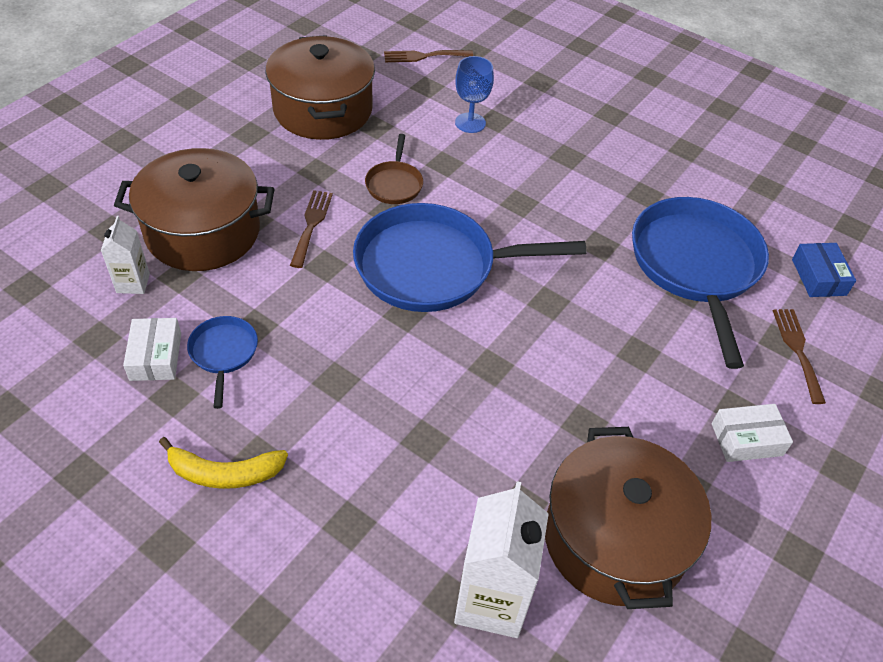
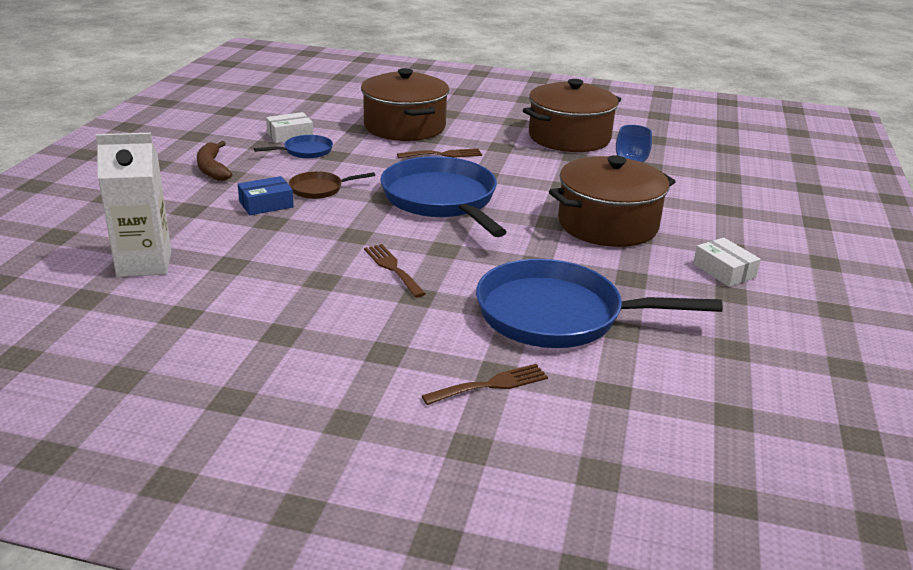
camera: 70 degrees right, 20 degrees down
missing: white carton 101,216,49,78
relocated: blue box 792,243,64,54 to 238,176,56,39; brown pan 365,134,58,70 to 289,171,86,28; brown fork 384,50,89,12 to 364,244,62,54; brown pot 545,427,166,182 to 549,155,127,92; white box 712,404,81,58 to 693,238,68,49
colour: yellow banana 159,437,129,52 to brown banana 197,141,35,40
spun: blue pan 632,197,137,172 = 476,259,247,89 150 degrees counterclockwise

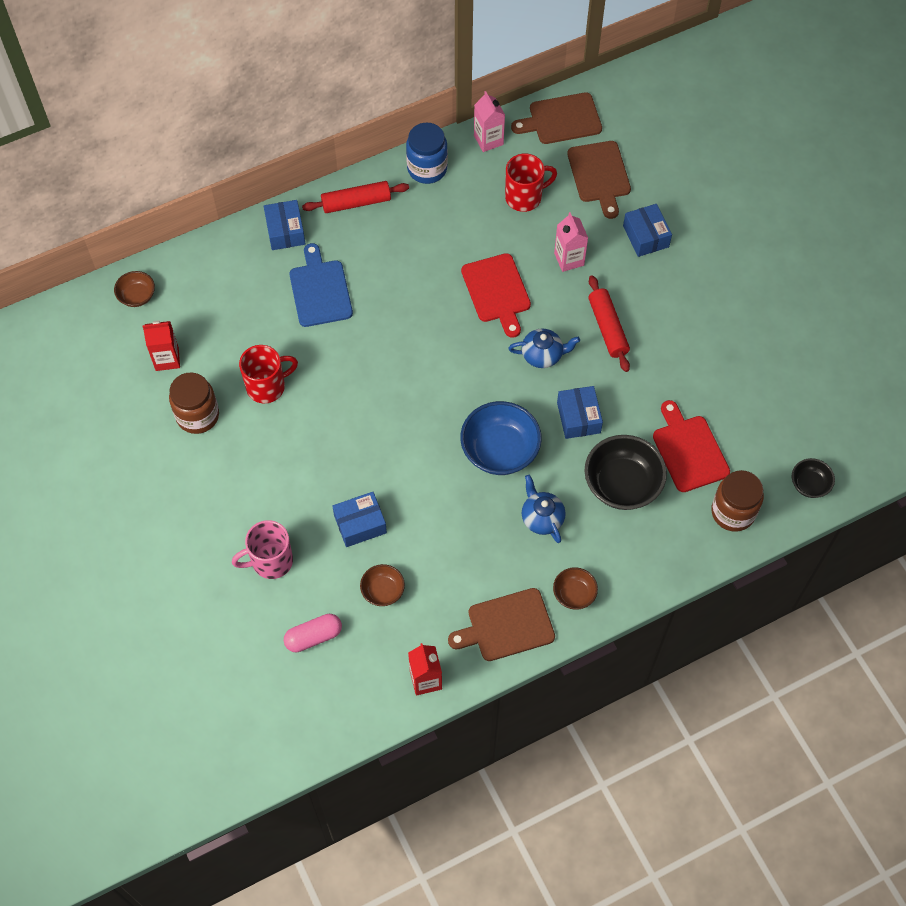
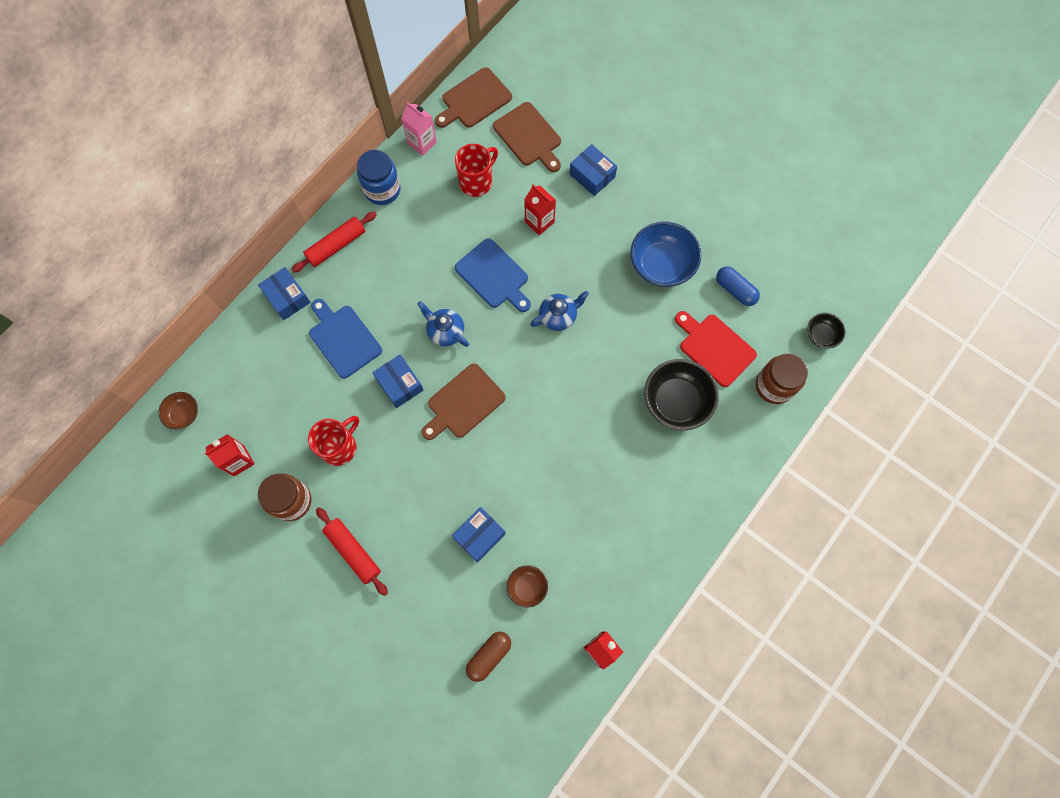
camera: 25 degrees left, 10 degrees up
missing: pink mug 232,520,61,59; brown bowl 553,567,45,43
appeared: blue capsule 716,266,44,40
relocated: red rolling pin 588,275,42,97 to 316,507,72,89; blue box 557,386,46,53 to 372,355,51,53; blue teapot 522,475,44,68 to 417,301,52,46; brown cutting board 448,588,107,73 to 421,364,85,76; blue bowl 460,401,82,74 to 630,222,71,65
colour: red cutting board 461,253,70,85 to blue cutting board 455,238,76,74; pink capsule 284,614,58,38 to brown capsule 466,632,45,50; pink carton 554,212,34,60 to red carton 524,185,32,50

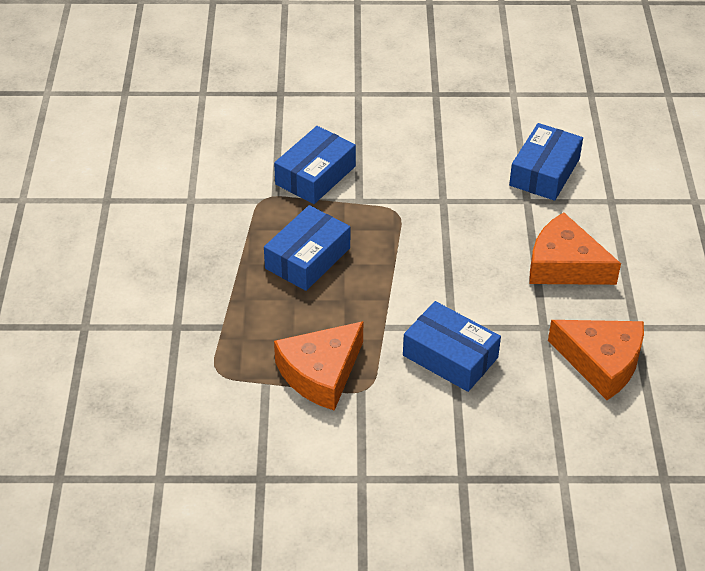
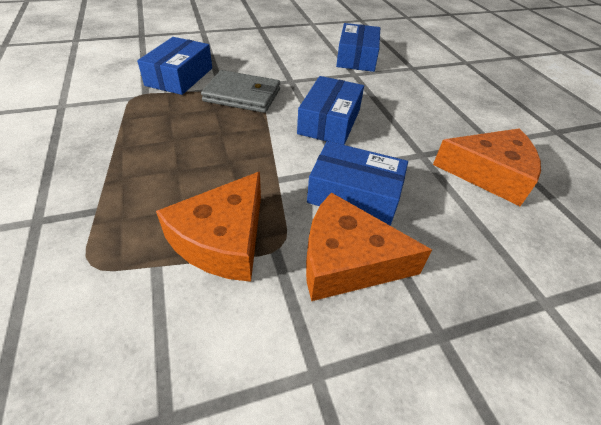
camera: 20 degrees left, 0 degrees up
appeared: grey wallet 201,70,79,43
relocated: blue box 264,205,86,86 to 297,76,67,69; orange cheese 529,212,92,73 to 306,192,126,109

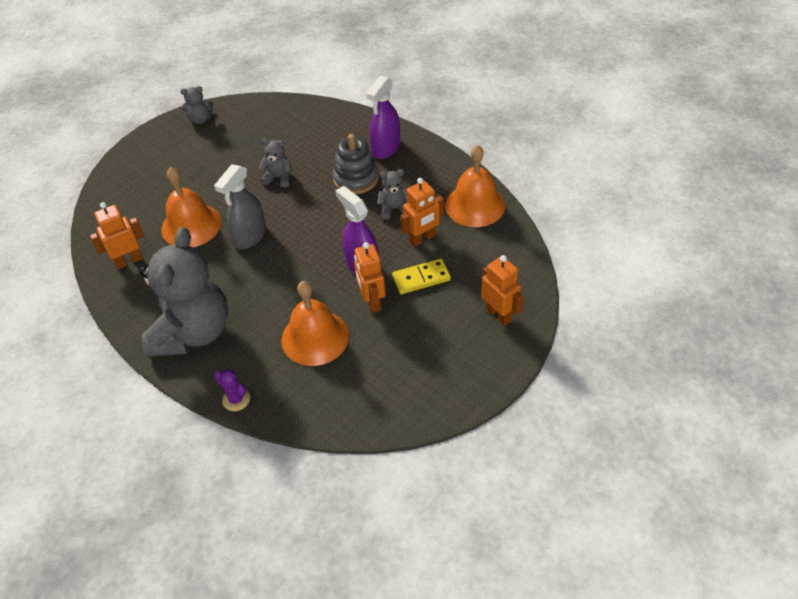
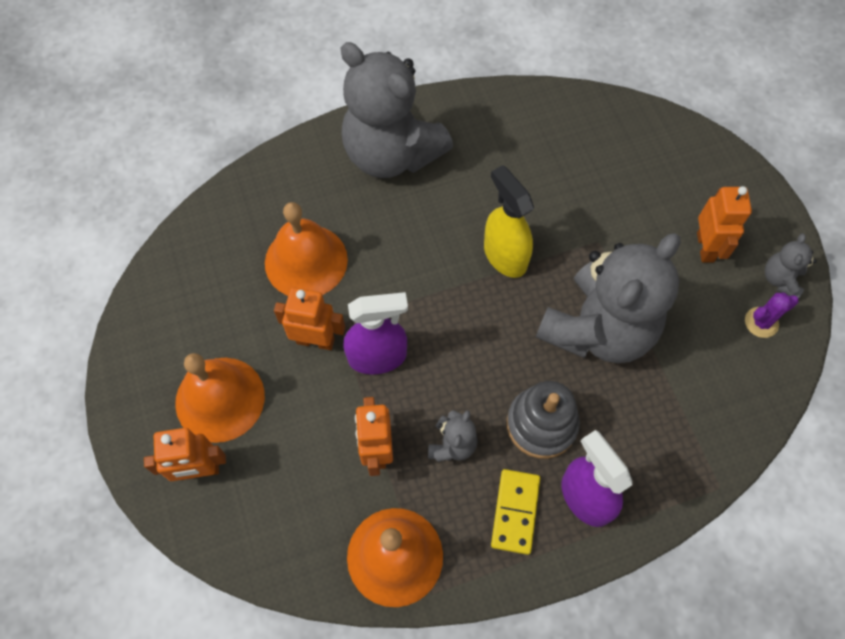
camera: 115 degrees right, 15 degrees up
relocated: orange bell 161,167,60,81 to 175,353,90,90; yellow domino 392,259,59,35 to 491,469,49,86; orange robot 90,202,54,67 to 697,186,55,77; purple cactus 214,369,36,42 to 745,293,54,45
colour: grey spray bottle 214,164,52,85 to yellow spray bottle 484,165,50,113
size: grey teddy bear 259,139,33,48 = 536,233,145,130 x2.41

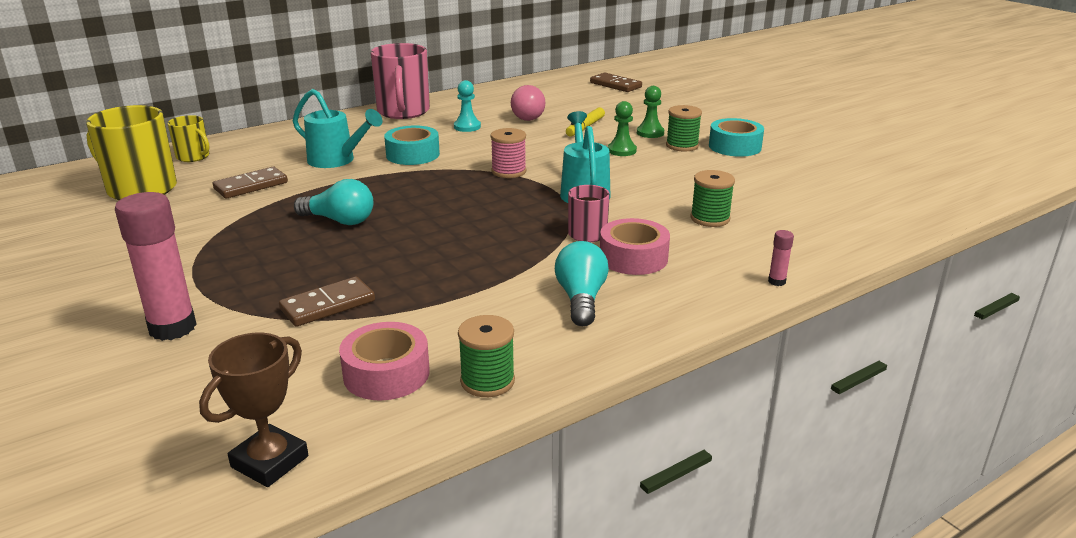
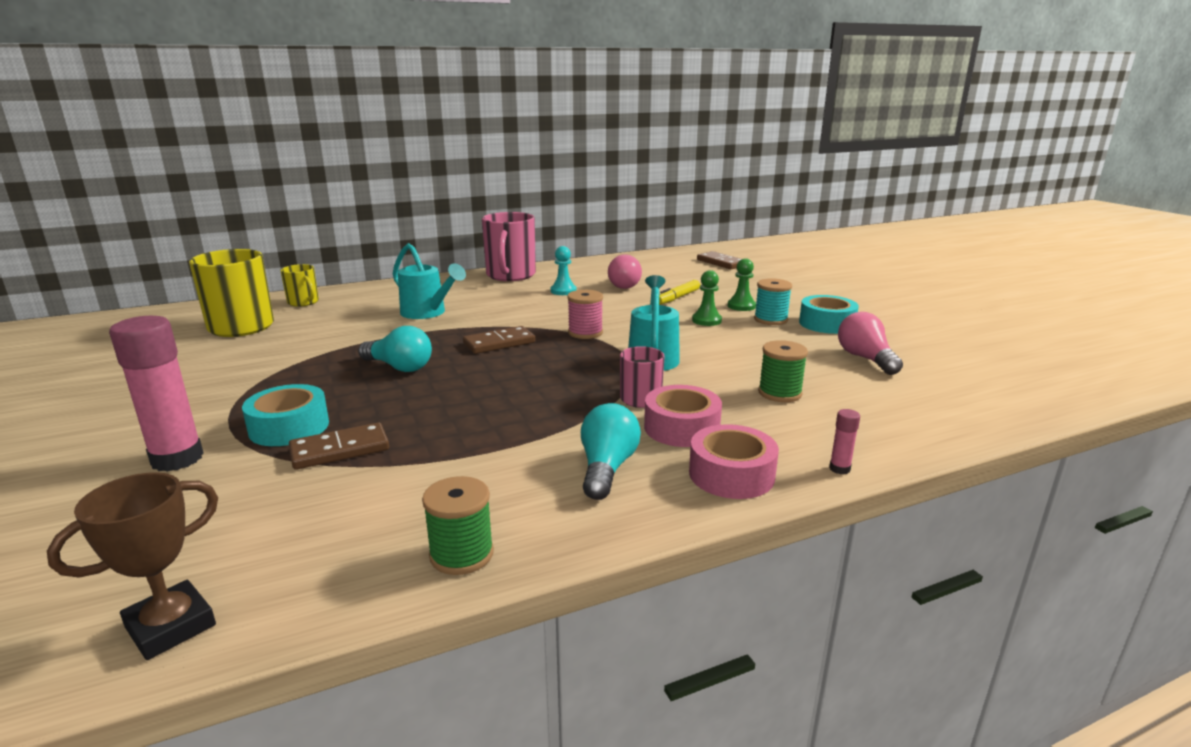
camera: 10 degrees right, 5 degrees down
appeared: pink light bulb 838,312,65,63
relocated: turquoise tape 384,125,56,40 to 242,384,87,62; brown domino 213,167,75,32 to 463,326,72,28; pink tape 339,322,91,78 to 689,424,90,75
colour: green spool 666,105,36,47 to turquoise spool 754,279,38,46

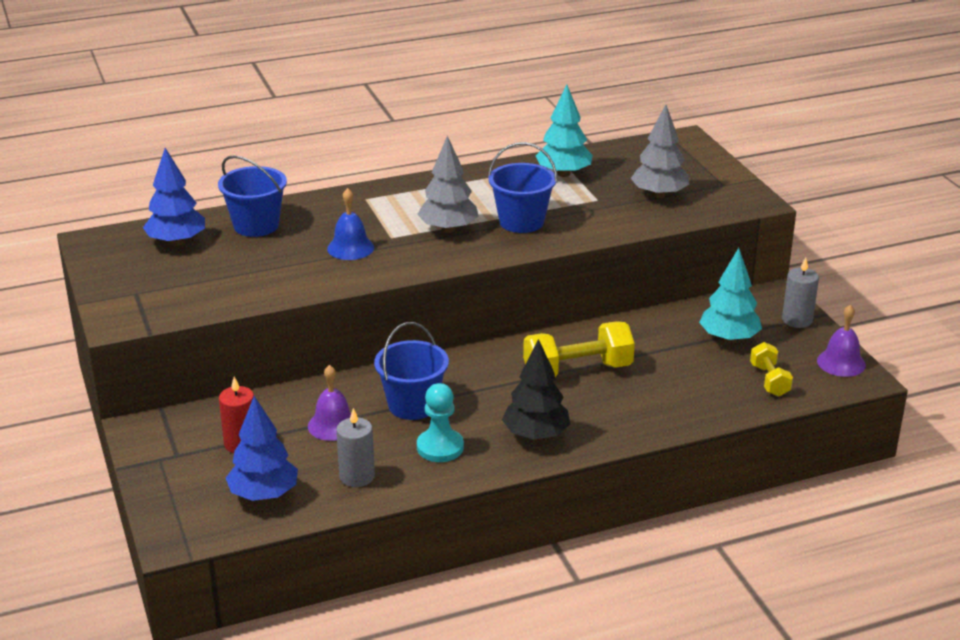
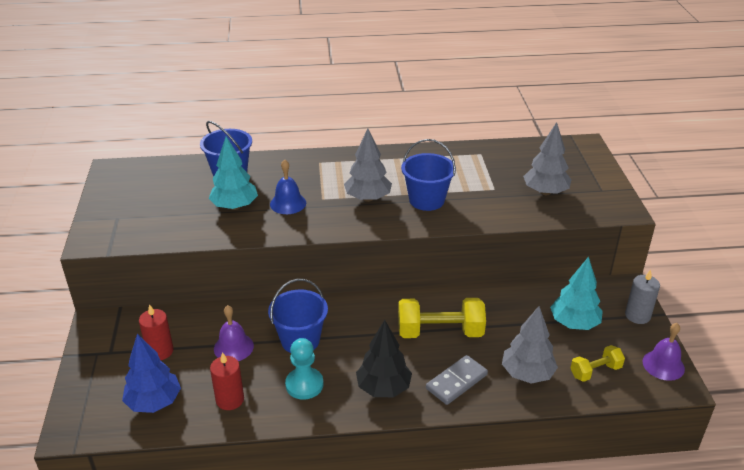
camera: 15 degrees right, 5 degrees up
missing: blue tree 143,148,62,98
appeared: grey domino 426,355,62,50; grey tree 502,306,56,78
relocated: turquoise tree 536,85,57,92 to 208,136,50,74
colour: grey candle 336,408,39,79 to red candle 210,352,34,58
spun: yellow dumbbell 750,342,43,54 = 571,345,54,37 60 degrees clockwise

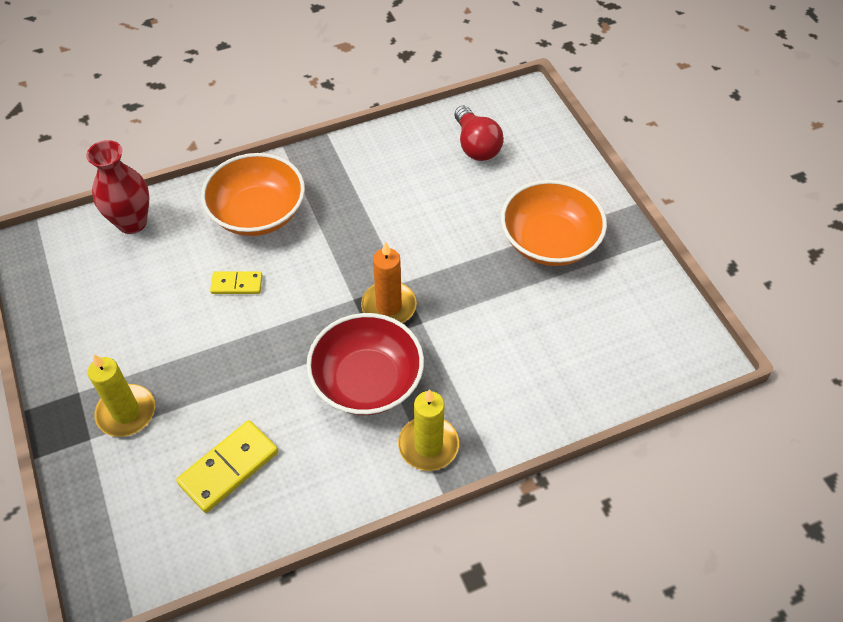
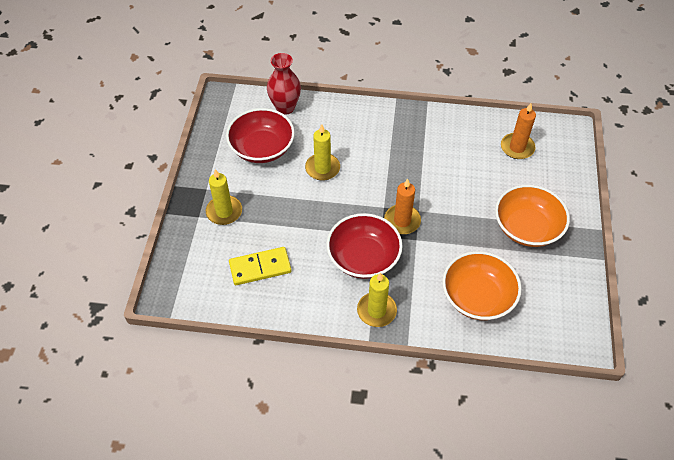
camera: 30 degrees right, 0 degrees up
appeared: red bowl 226,108,69,55
relocated: orange bowl 201,153,104,83 to 442,251,80,69
exchanged: yellow domino 210,271,53,23 to yellow candle 305,124,35,57; red light bulb 454,106,50,55 to orange candle 501,103,35,56

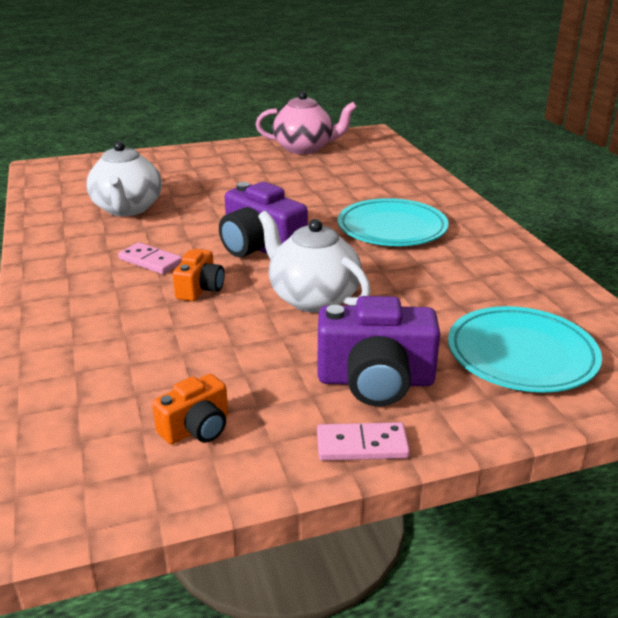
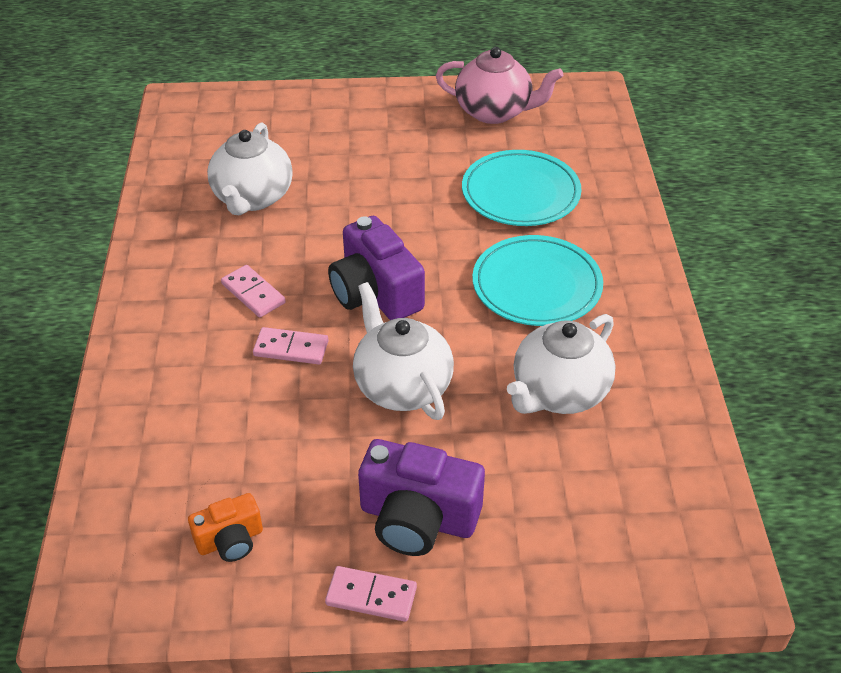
camera: 15 degrees right, 15 degrees up
appeared: white teapot 507,314,109,100
relocated: turquoise plate 448,306,154,86 to 462,150,120,76
exchanged: orange camera 173,249,52,52 to pink domino 253,327,76,37

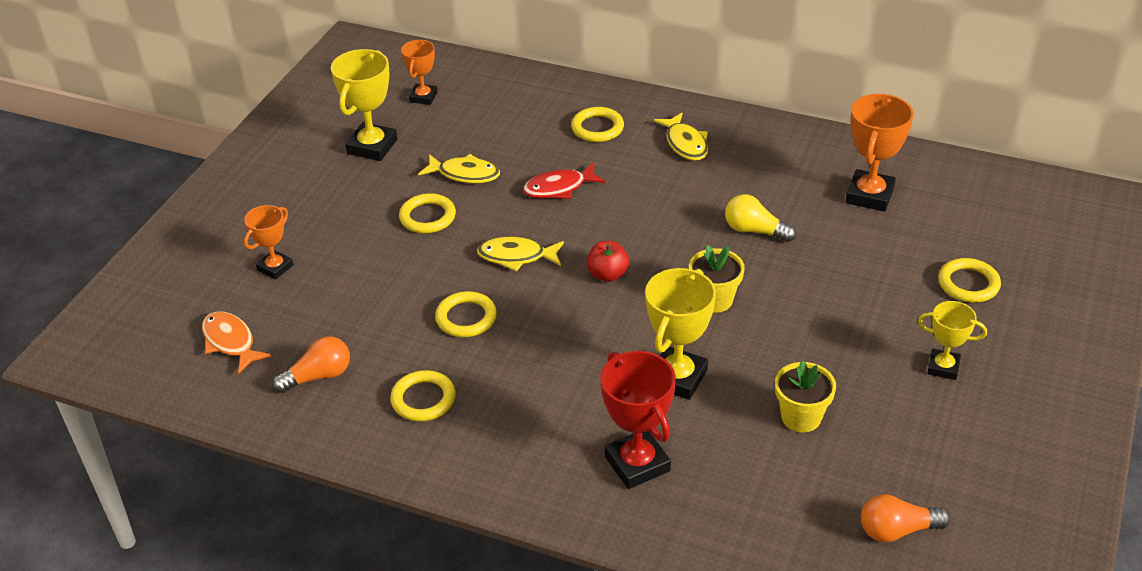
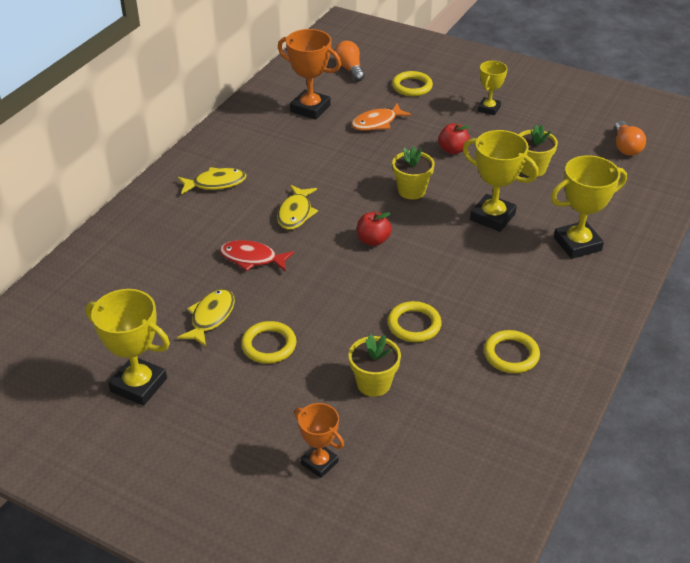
camera: 85 degrees left, 0 degrees up
missing: orange trophy 401,40,36,65; yellow ring 571,107,53,35; yellow light bulb 725,194,71,48
appeared: yellow flower pot 349,334,52,63; red apple 438,123,32,31
relocated: yellow fish 477,237,87,35 to 277,185,41,45; orange light bulb 272,336,78,57 to 334,41,31,41; orange fish 202,311,69,63 to 351,103,61,28
colour: red trophy 600,351,76,138 to yellow trophy 551,155,76,104
spun: red fish 523,163,83,36 = 220,240,75,32 120 degrees clockwise

